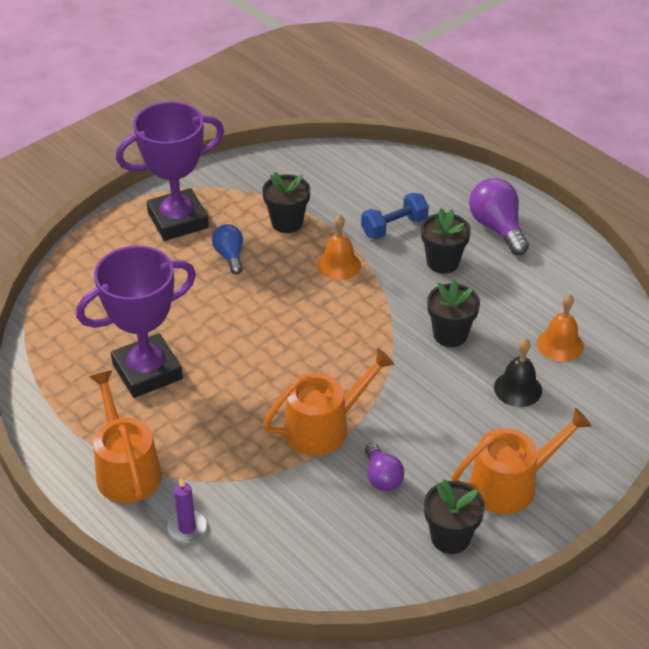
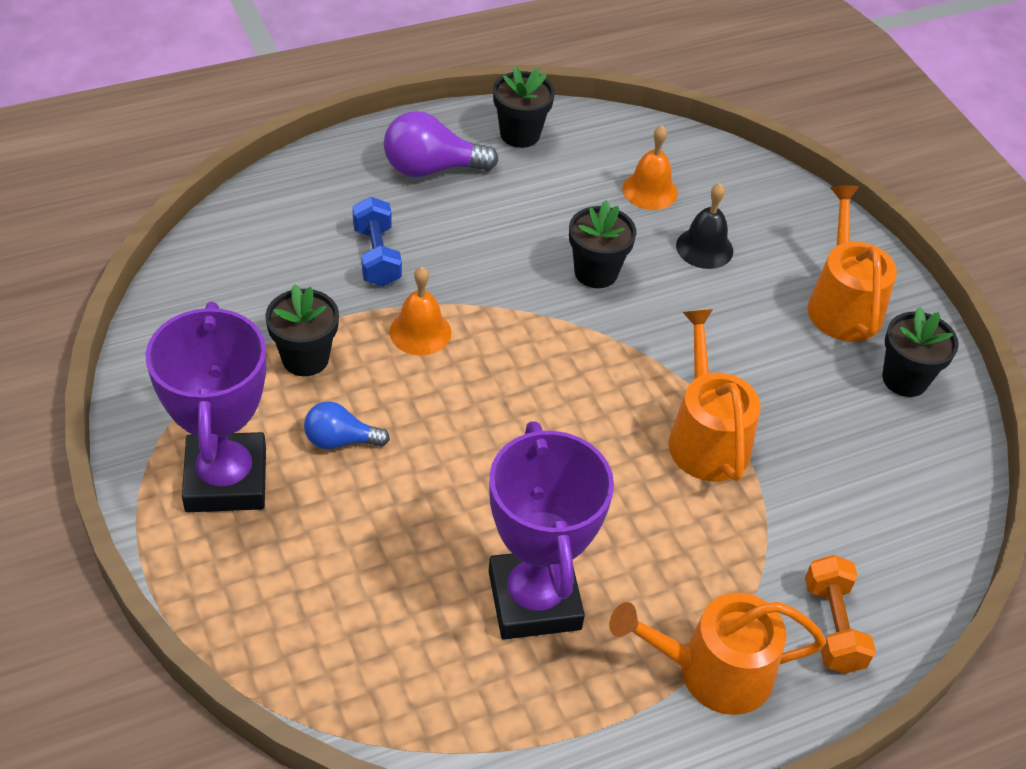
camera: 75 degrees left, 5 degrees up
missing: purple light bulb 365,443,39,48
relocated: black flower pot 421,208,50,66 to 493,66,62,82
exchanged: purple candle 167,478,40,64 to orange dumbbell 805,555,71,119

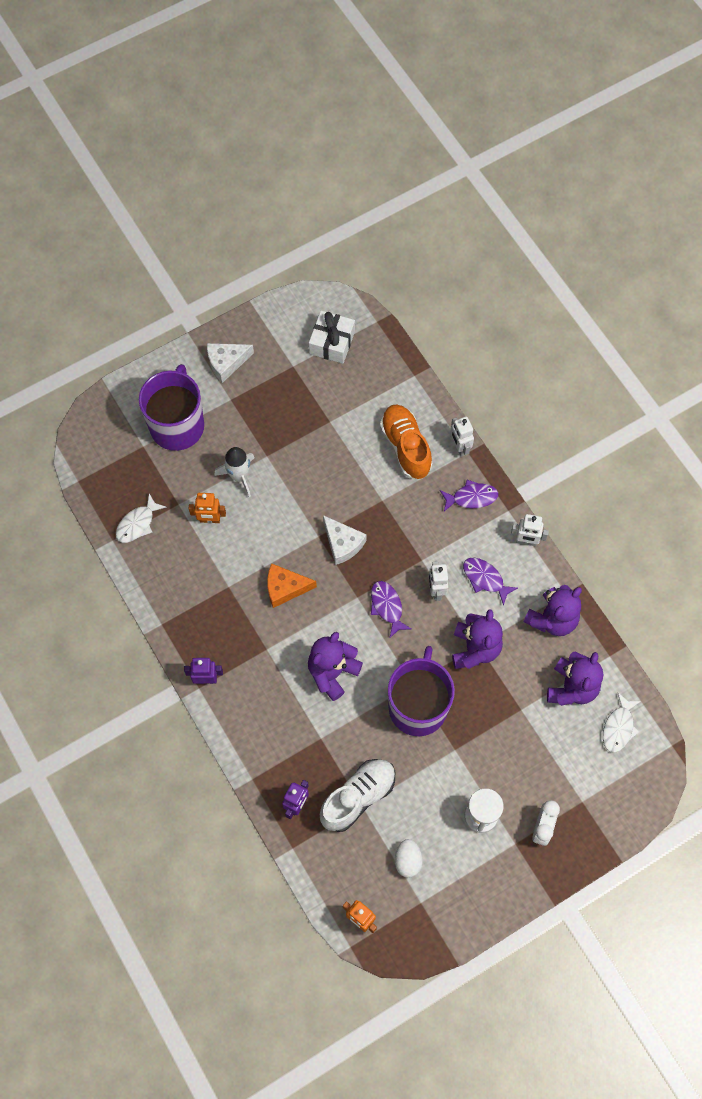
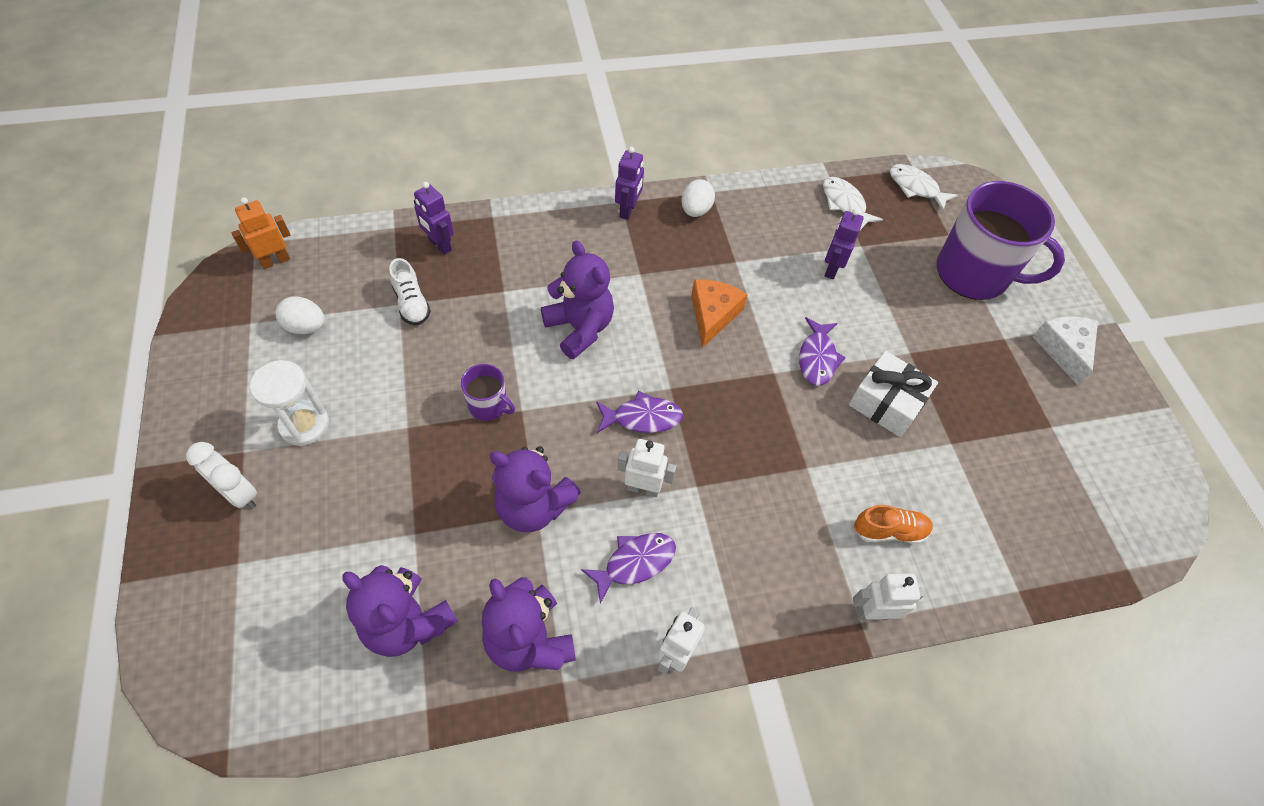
camera: 105 degrees right, 10 degrees down
missing: white rocket 214,447,41,50; white cheese 323,515,44,50
appeared: white egg 681,179,34,38
relocated: purple fish 440,480,58,32 to 799,317,47,69; white gift 309,310,46,54 to 849,351,89,86; white fish 603,692,38,61 to 890,164,68,47
colour: orange robot 189,493,37,30 to purple robot 824,209,40,70
size: white shoe 320,759,75,73 = 389,258,42,67 x0.57; purple mug 388,646,67,90 = 461,364,54,57 x0.45; orange shoe 380,404,52,75 = 854,505,79,39 x0.57

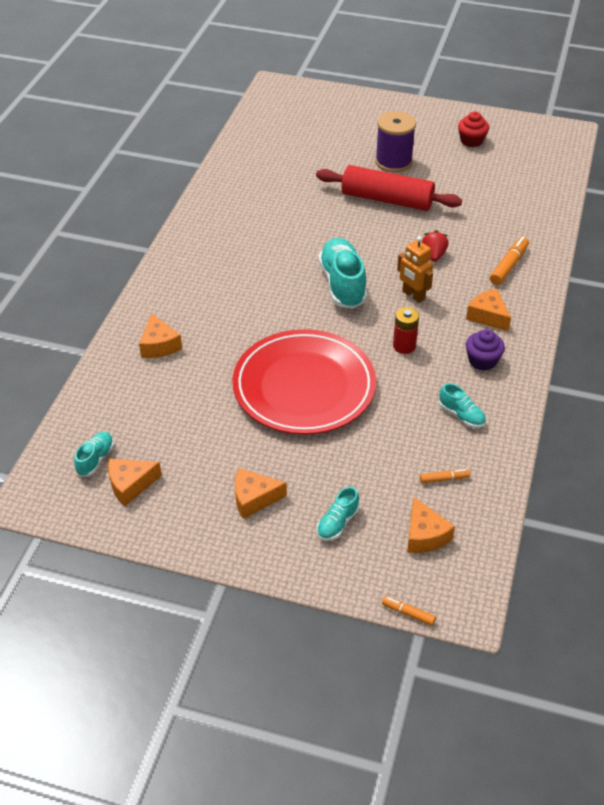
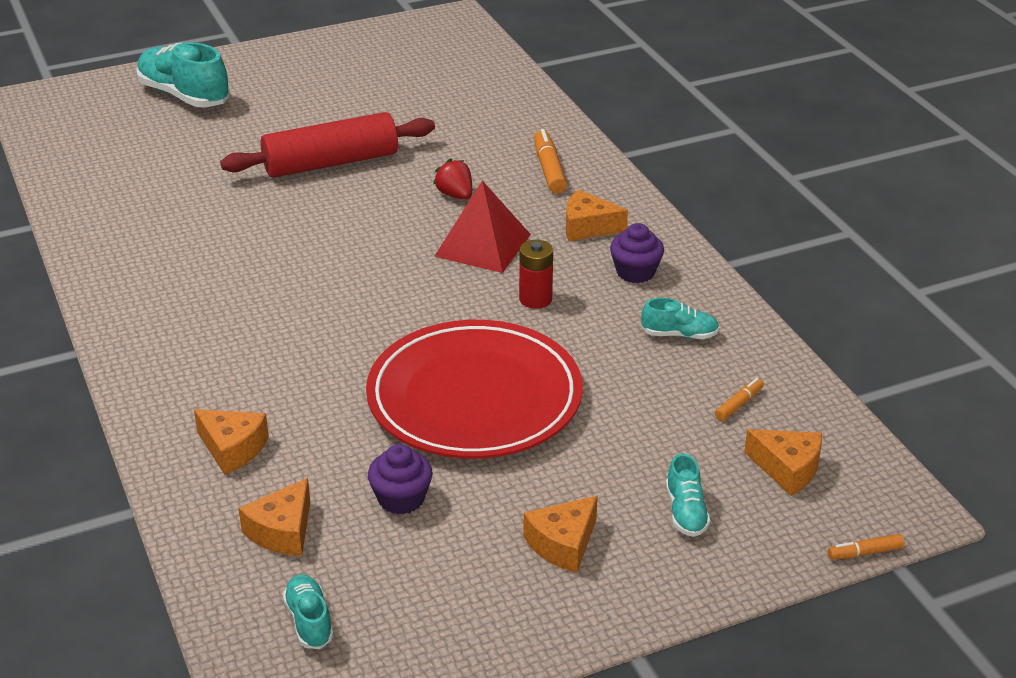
camera: 40 degrees left, 10 degrees down
missing: purple spool 375,111,41,62; red cupcake 458,111,31,36
appeared: purple cupcake 368,444,65,70
relocated: turquoise shoe 318,238,49,71 to 136,42,94,65; orange cheese 108,459,54,47 to 239,478,71,78
exchanged: orange robot 397,236,36,67 to red pyramid 434,181,97,92

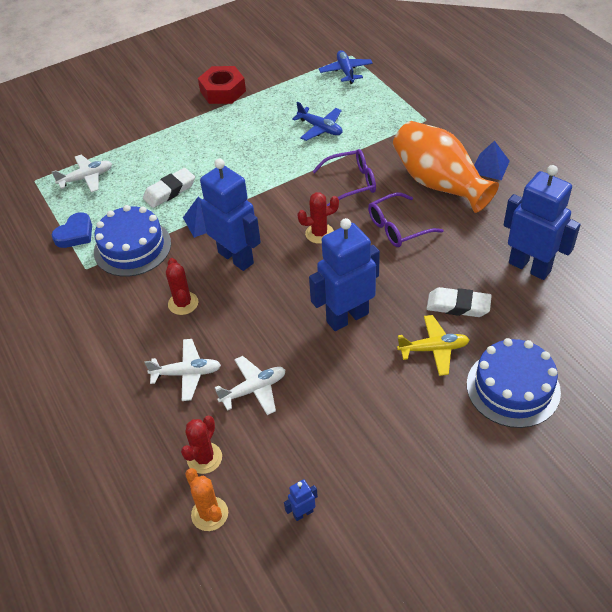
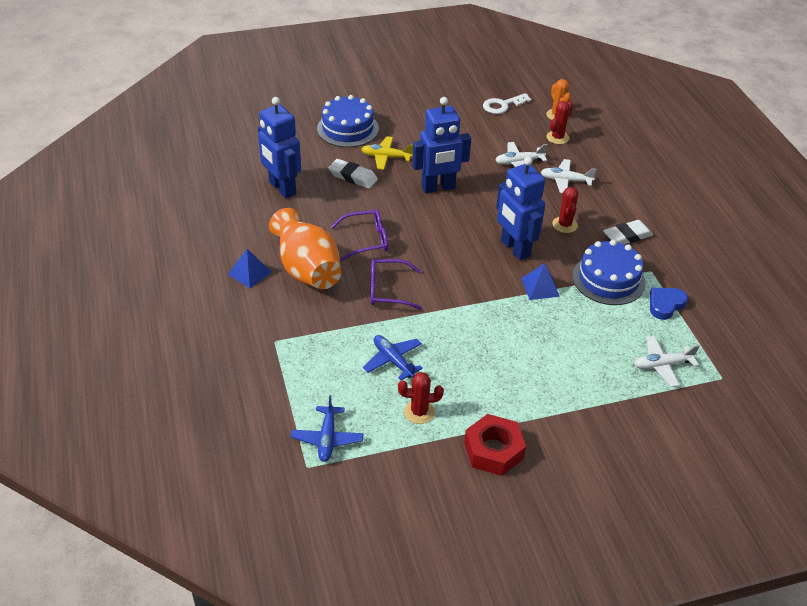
camera: 170 degrees left, 5 degrees down
relocated: red cactus 297,192,42,52 to 398,372,46,52; white eraser 143,168,52,40 to 603,220,50,24
exchanged: blue robot 284,479,34,42 to white key 483,93,49,21

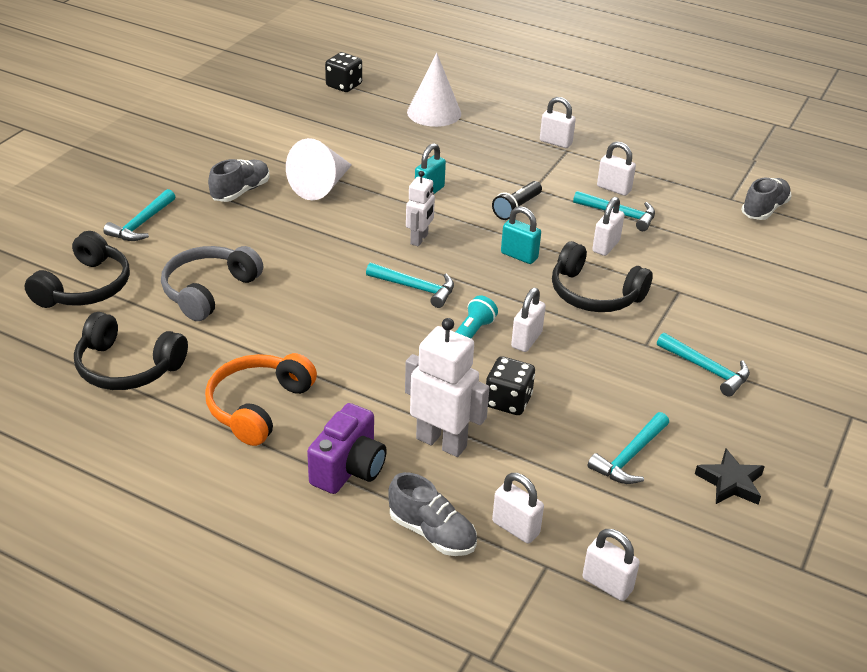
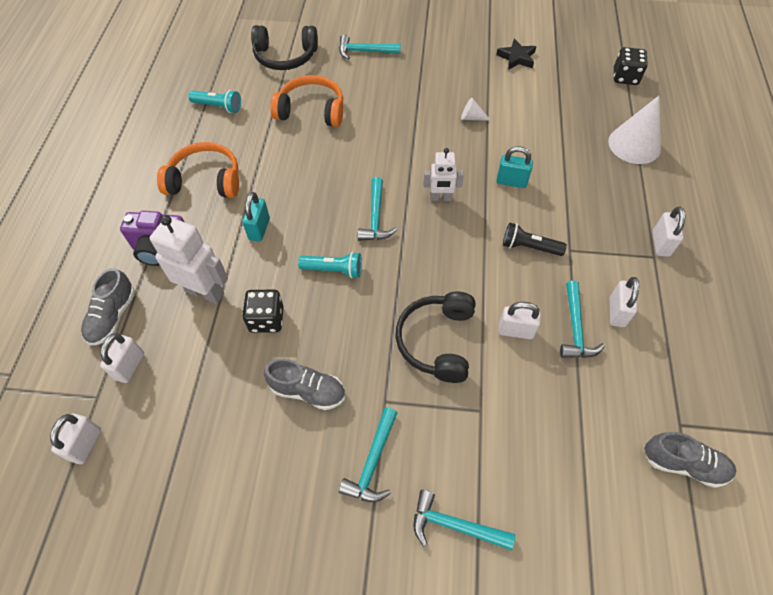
camera: 70 degrees right, 20 degrees up
missing: white padlock 511,288,35,64
relocated: turquoise padlock 501,206,40,58 to 242,192,28,50; grey shoe 208,159,62,43 to 264,358,81,52; turquoise hammer 588,412,81,72 to 414,490,101,60; black star 695,448,70,57 to 496,38,40,32
exchanged: black headphones 74,312,114,78 to turquoise flashlight 188,90,53,23
colour: grey headphones 161,246,102,75 to orange headphones 270,75,73,52
spun: white robot 405,318,85,139 = 150,215,78,89 75 degrees counterclockwise
size: white cone 286,138,66,63 = 461,98,30,23 x0.46

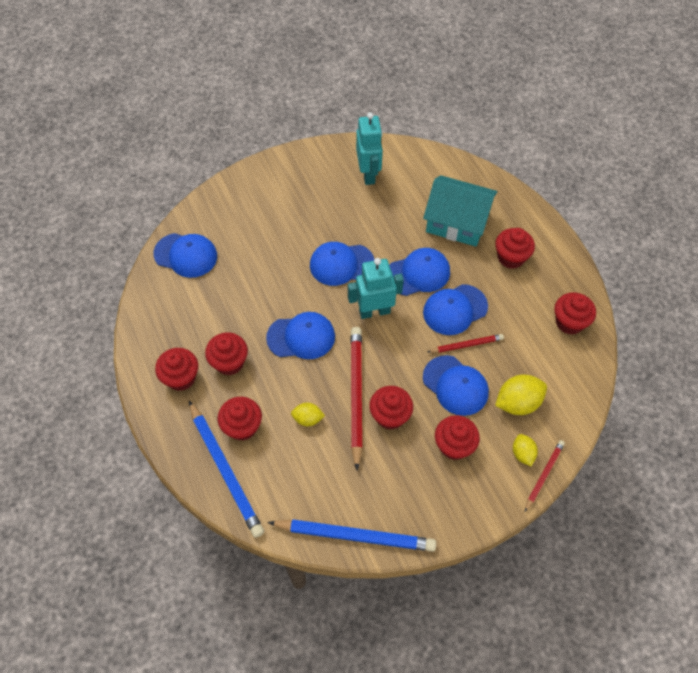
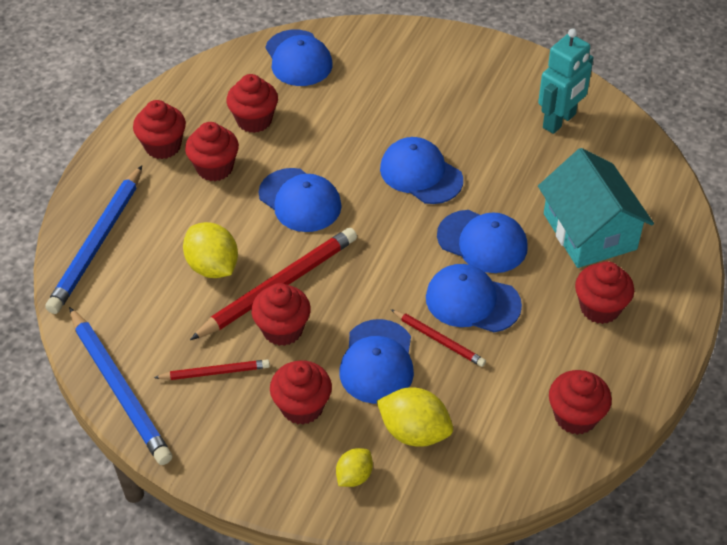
camera: 50 degrees right, 10 degrees down
missing: turquoise robot 348,258,56,61
relocated: red pencil 525,440,40,71 to 154,359,116,21; red cupcake 218,397,44,44 to 226,74,52,59
size: yellow lemon 291,403,34,23 = 183,222,55,56 x1.69

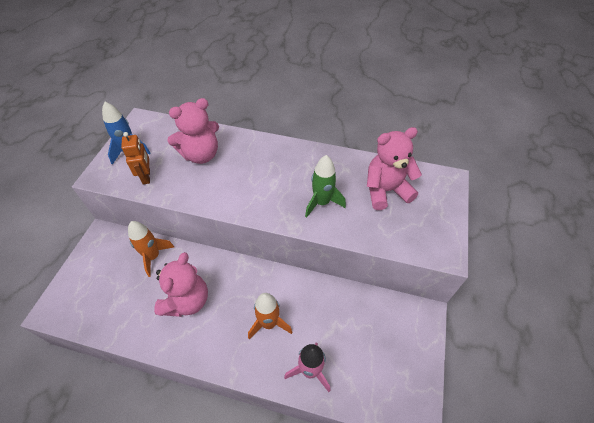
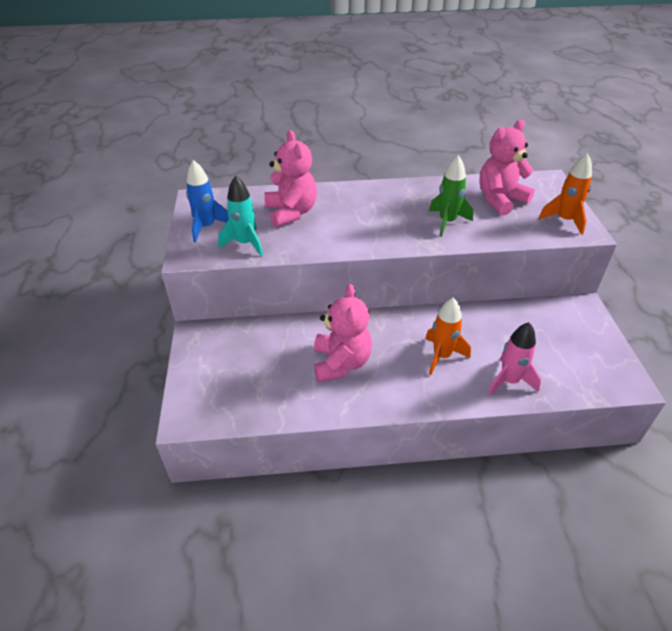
camera: 20 degrees left, 10 degrees down
relocated: orange rocket 128,221,46,56 to 539,153,53,82
exchanged: orange robot 121,132,29,53 to turquoise rocket 218,176,45,80
spun: pink teddy bear 167,98,52,66 = 264,130,53,97 60 degrees counterclockwise

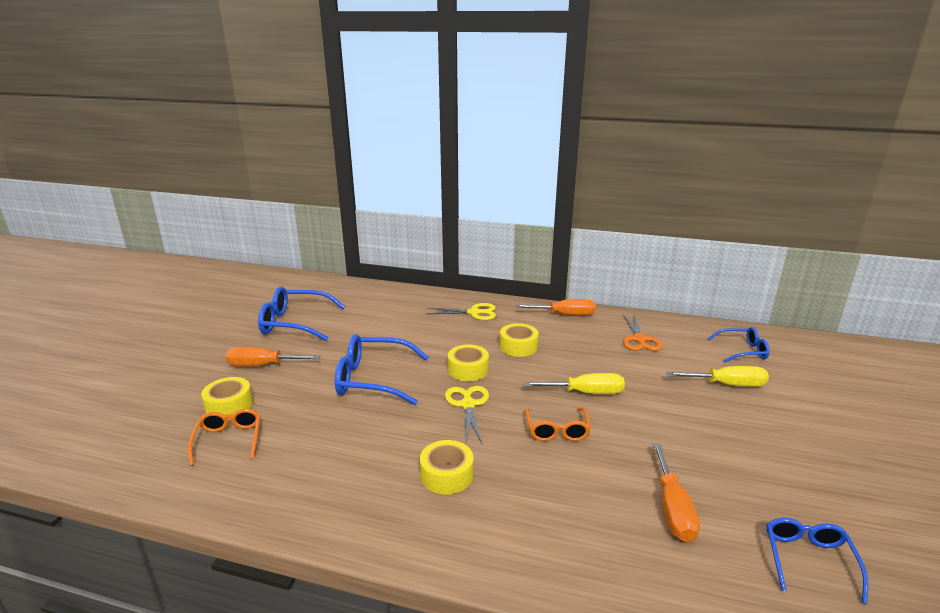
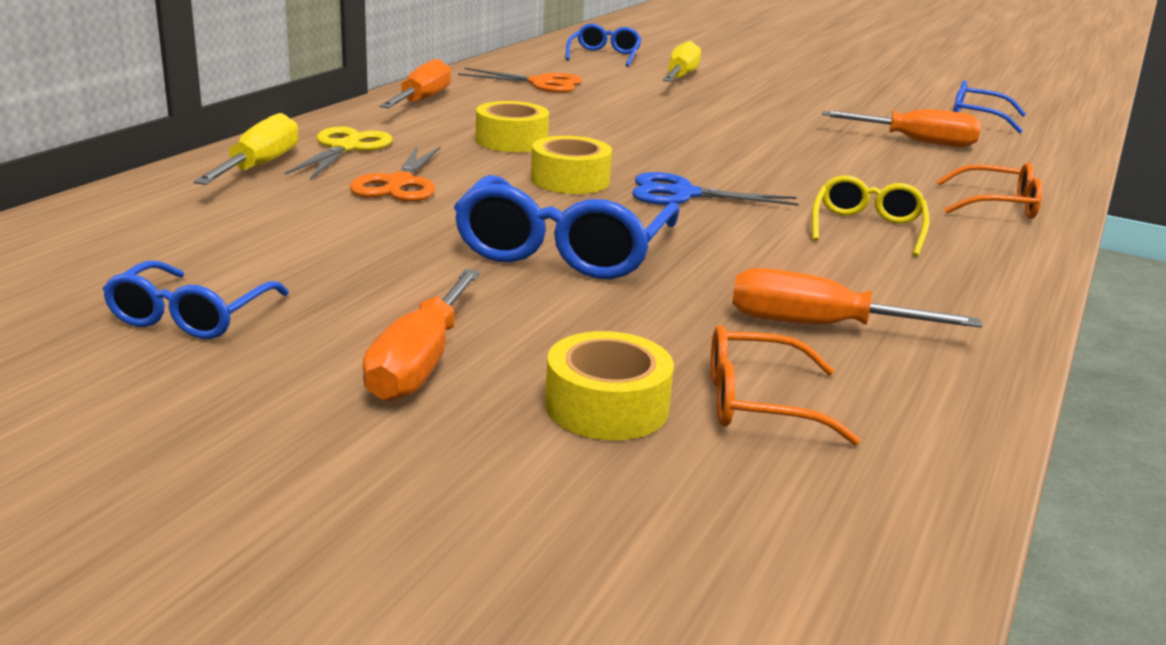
camera: 80 degrees left, 0 degrees up
appeared: orange scissors 350,146,91,56; orange screwdriver 732,268,250,60
relocated: yellow screwdriver 524,373,101,21 to 193,113,106,72; orange glasses 525,407,66,34 to 936,163,106,56
exchanged: yellow tape 420,440,53,54 to yellow glasses 812,175,118,81
colour: yellow scissors 445,386,44,57 to blue scissors 632,172,166,34
size: blue glasses 258,286,87,55 = 103,261,186,78 x0.59

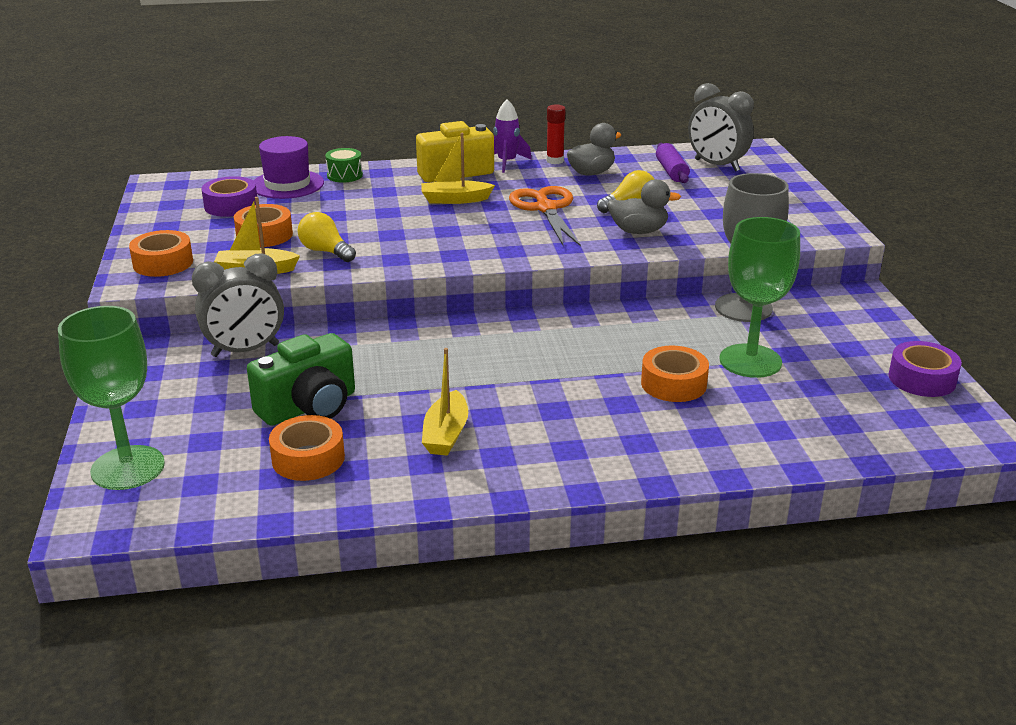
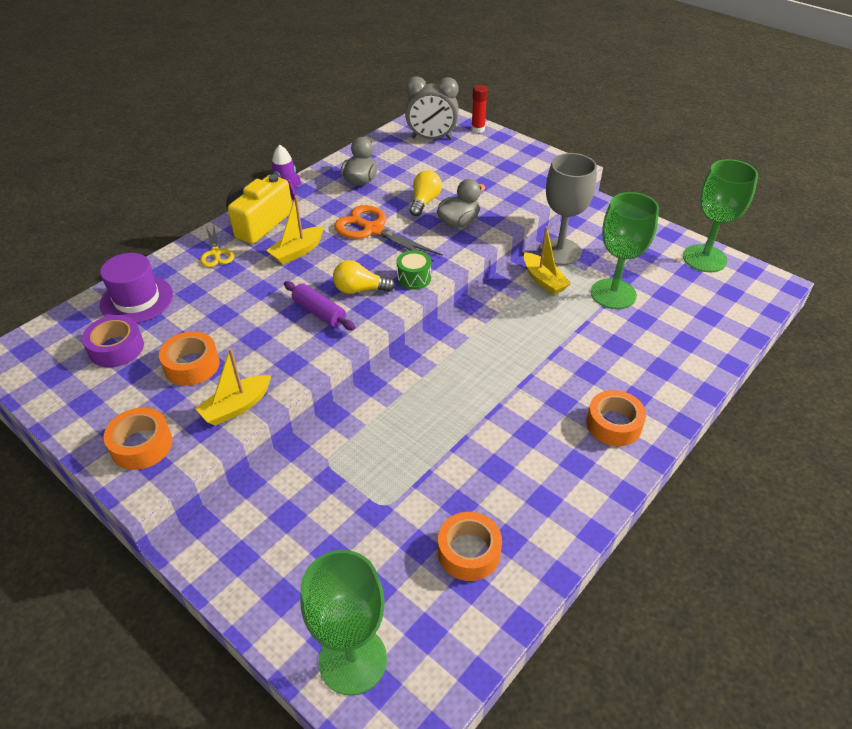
camera: 40 degrees left, 15 degrees up
missing: grey clock 192,254,92,103; green camera 247,333,108,93
appeared: yellow scissors 200,226,34,41
relocated: purple rolling pin 656,143,34,40 to 284,281,71,49; yellow light bulb 298,212,58,50 to 333,260,62,34; green drum 325,148,38,35 to 396,250,35,40; red glue stick 546,104,20,60 to 471,85,17,48; yellow boat 422,348,46,108 to 524,226,47,69; orange tape 641,345,68,57 to 586,390,60,56
exchanged: purple tape 889,341,73,56 to green goblet 683,159,75,113

